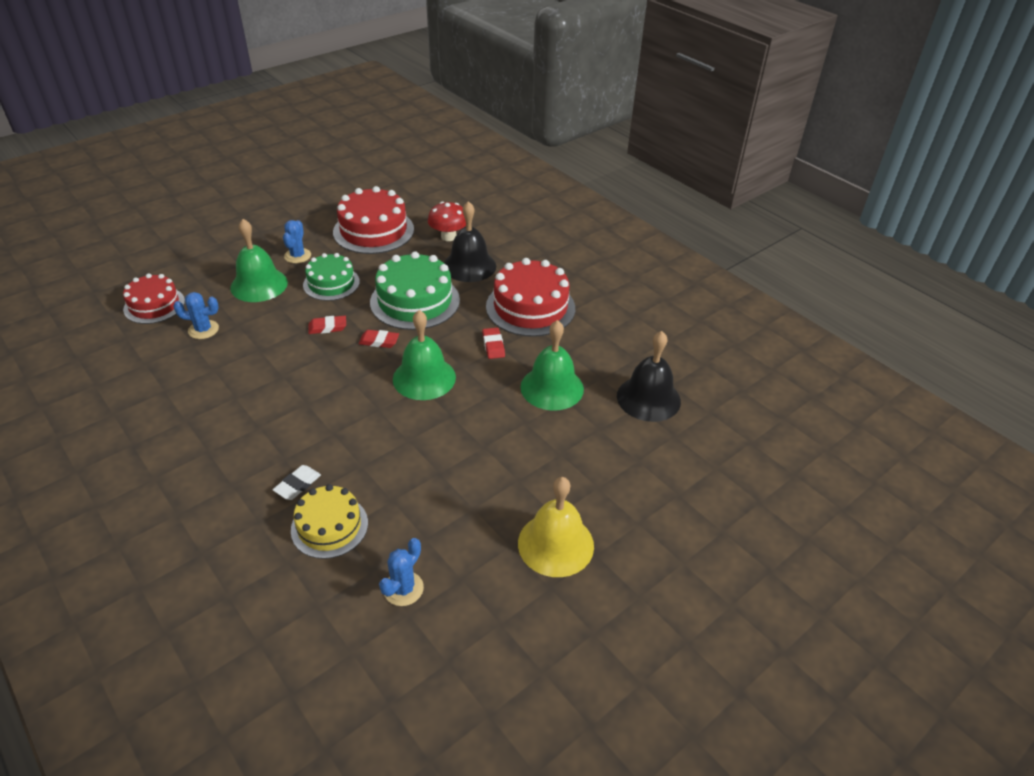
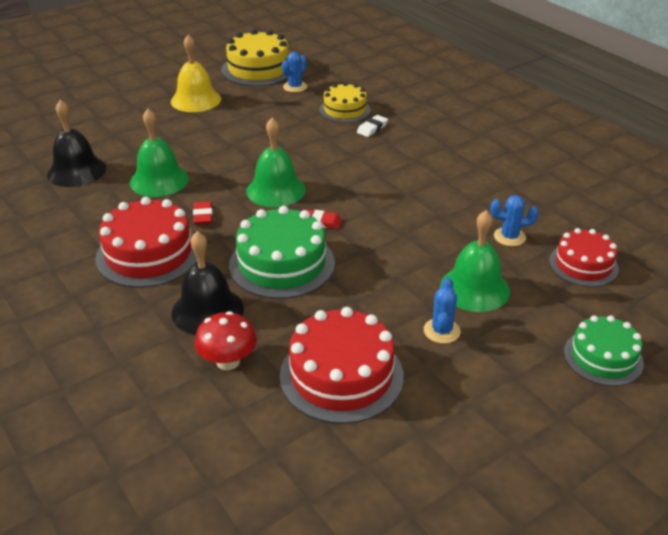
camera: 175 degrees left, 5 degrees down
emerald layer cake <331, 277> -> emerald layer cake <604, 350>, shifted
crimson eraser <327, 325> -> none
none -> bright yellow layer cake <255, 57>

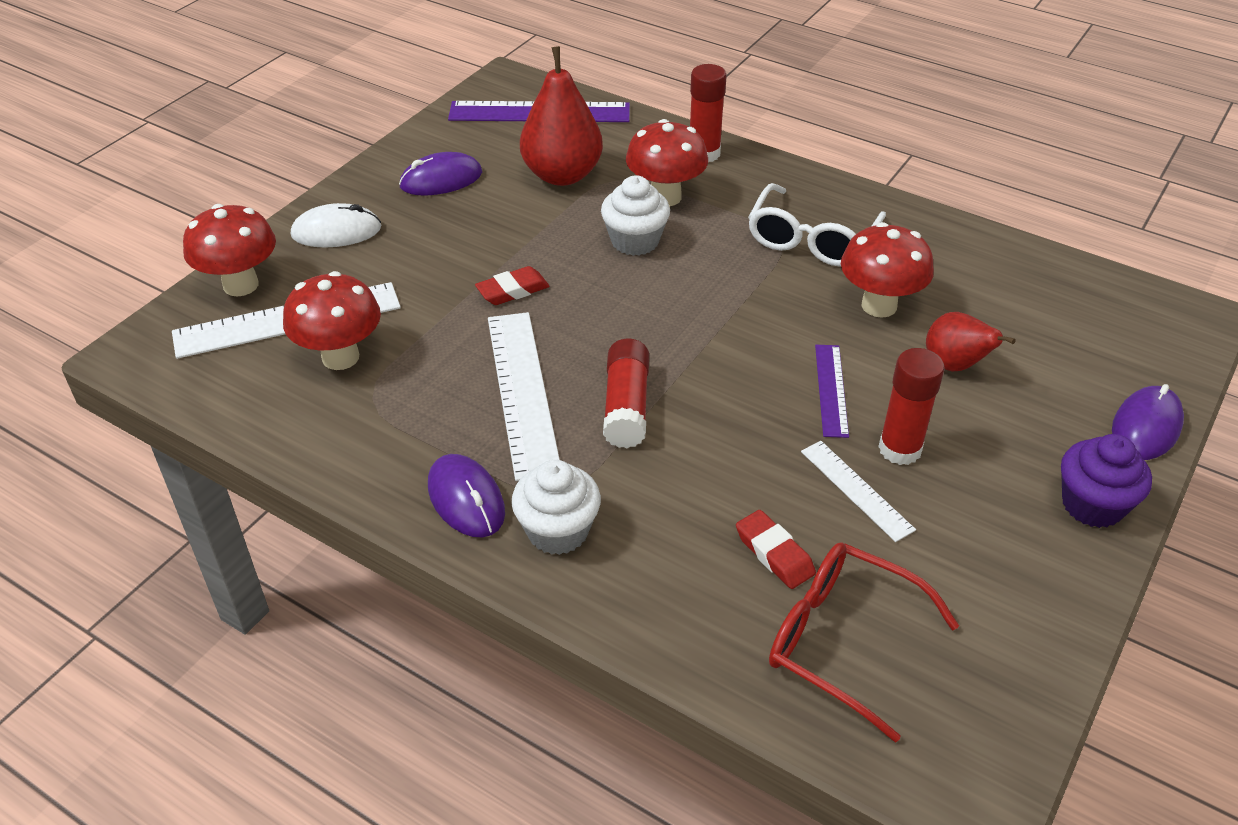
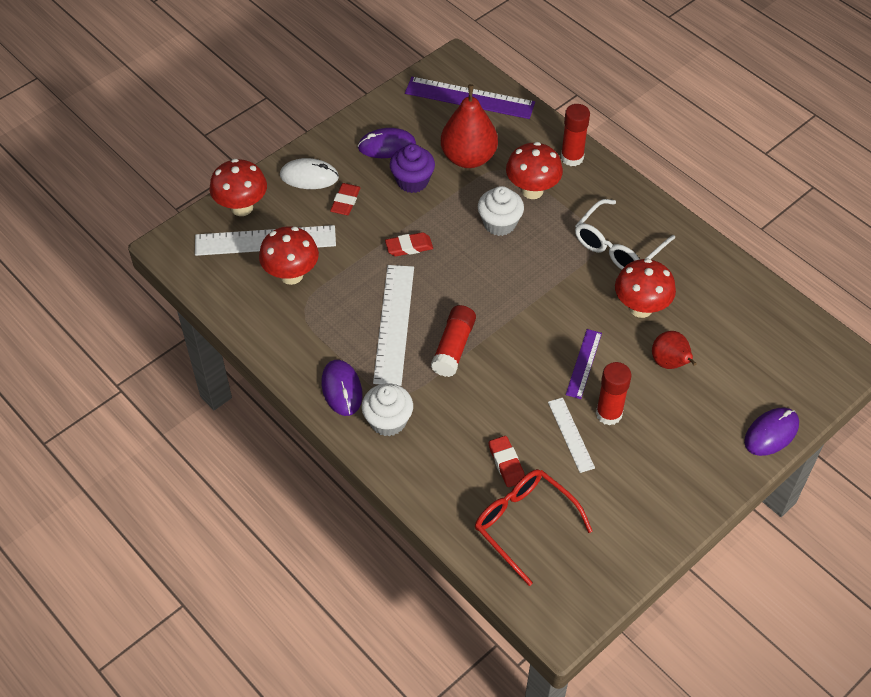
camera: 15 degrees right, 10 degrees up
royal purple muffin <1106, 481> -> royal purple muffin <412, 168>, shifted
none -> crimson eraser <345, 199>

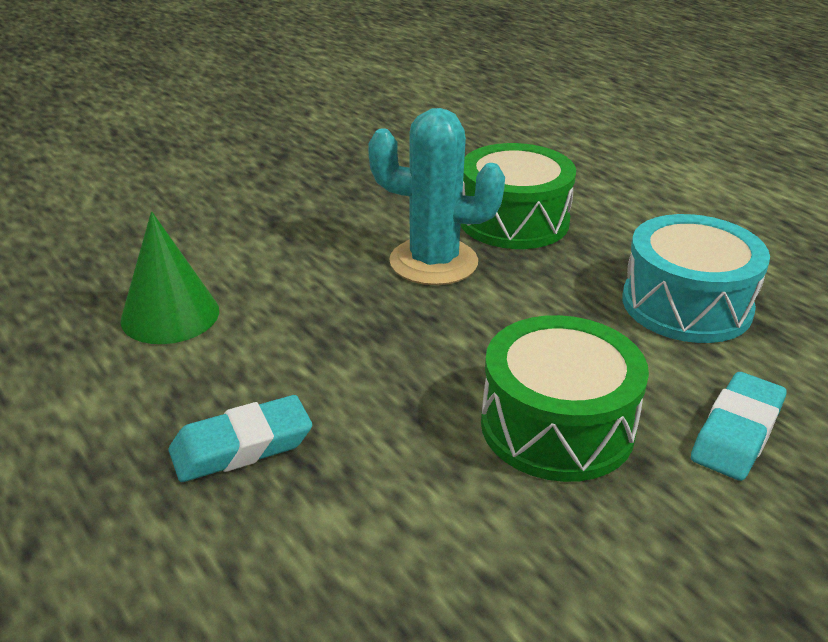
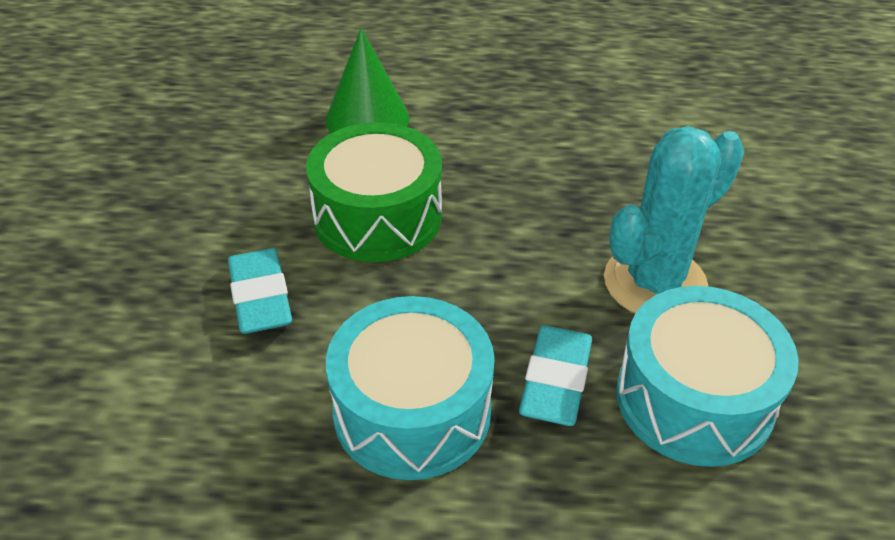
camera: 130 degrees right, 10 degrees up
emerald cone shape <169, 278> -> emerald cone shape <367, 80>, shifted
aqua eraser <240, 438> -> aqua eraser <555, 376>, shifted
emerald snare drum <518, 196> -> aqua snare drum <707, 376>

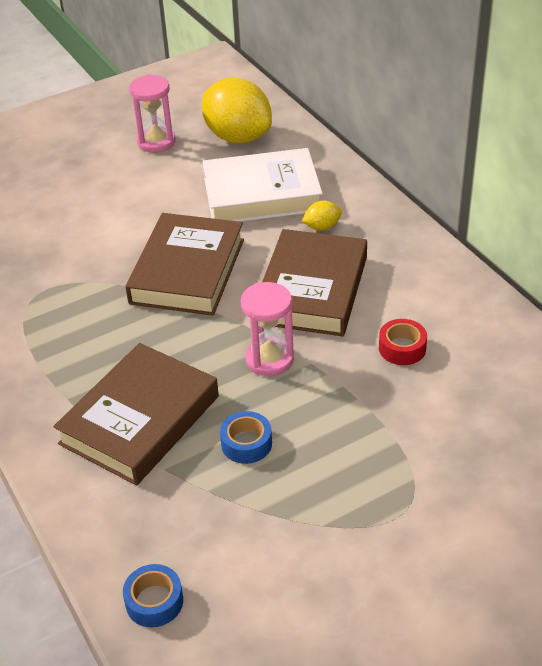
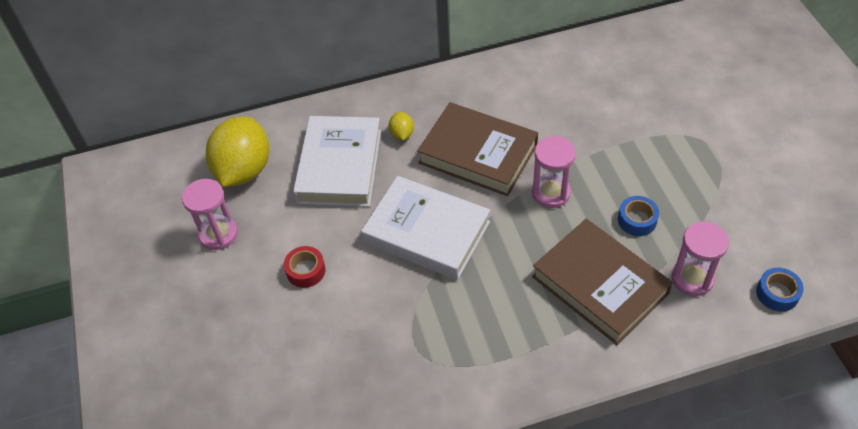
camera: 75 degrees left, 10 degrees up
russet hardback <184, 264> -> snow-white hardback <425, 228>
bright yellow toy lemon <237, 110> -> bright yellow toy lemon <237, 152>, 45 degrees counterclockwise
crimson sticky tape <403, 342> -> crimson sticky tape <304, 267>, shifted
none -> rose-pink sandglass <700, 258>

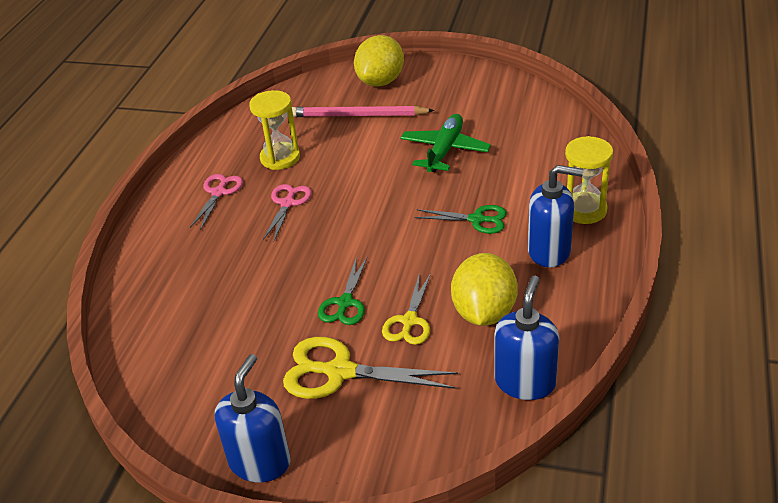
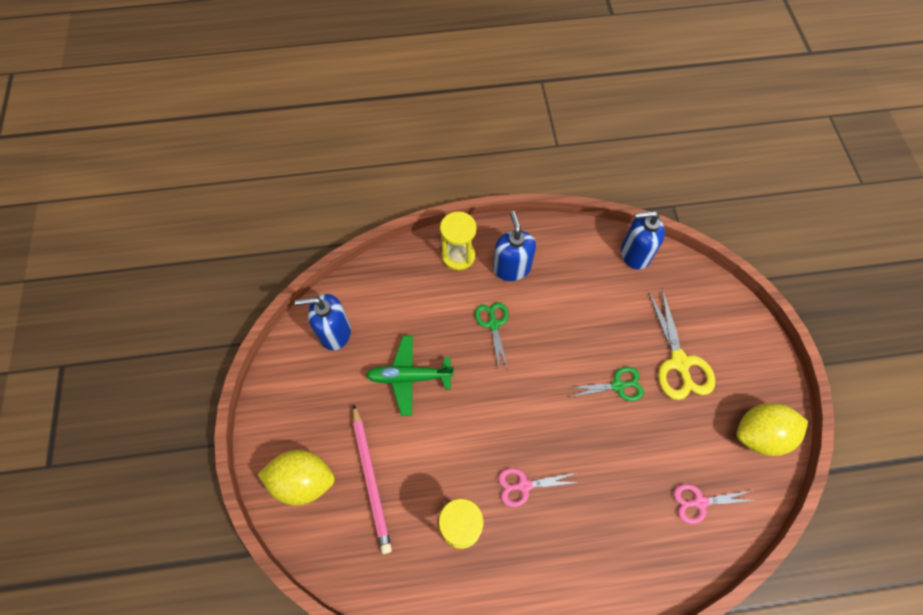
camera: 115 degrees left, 25 degrees up
rose-pink pair of scissors <216, 202> -> rose-pink pair of scissors <715, 504>, shifted
royal blue soap pump <253, 418> -> royal blue soap pump <323, 322>, shifted
bright yellow pair of scissors <406, 309> -> none
bright yellow toy lemon <484, 289> -> bright yellow toy lemon <772, 429>, shifted

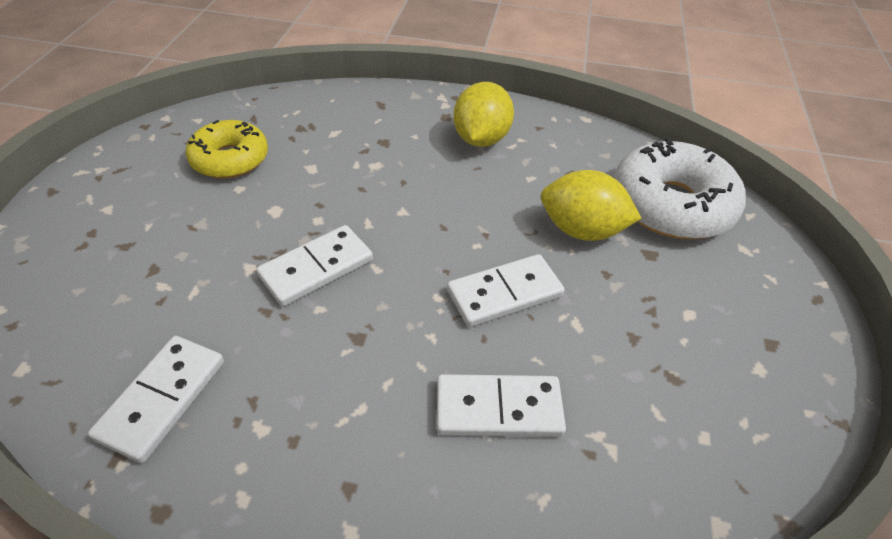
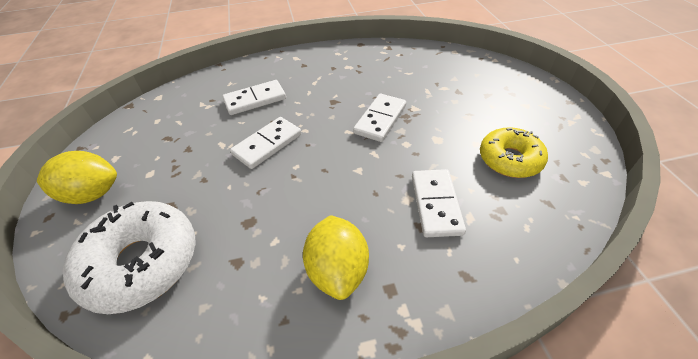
camera: 160 degrees right, 0 degrees up
snow-white domino tile <156, 399> -> snow-white domino tile <439, 203>, shifted
bright yellow toy lemon <591, 205> -> bright yellow toy lemon <77, 177>, shifted

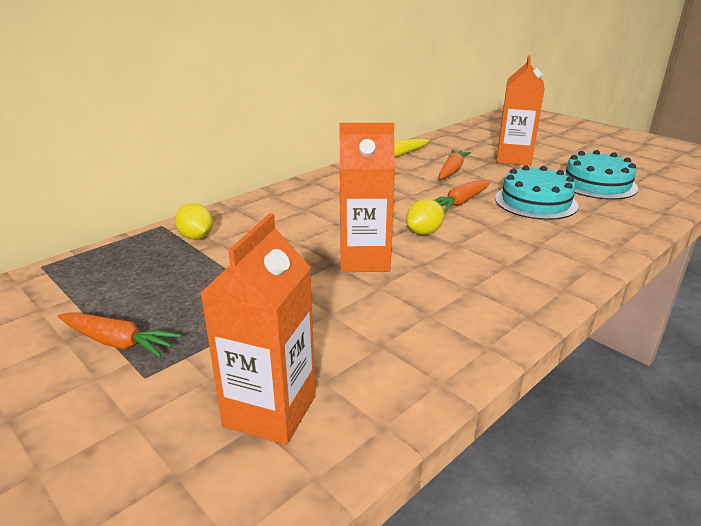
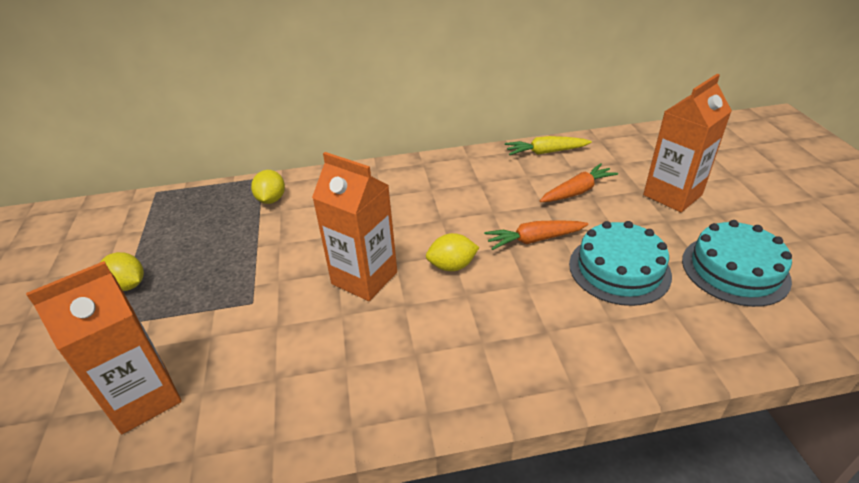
camera: 35 degrees right, 10 degrees up
bright orange carrot <119, 334> -> bright yellow toy lemon <122, 271>

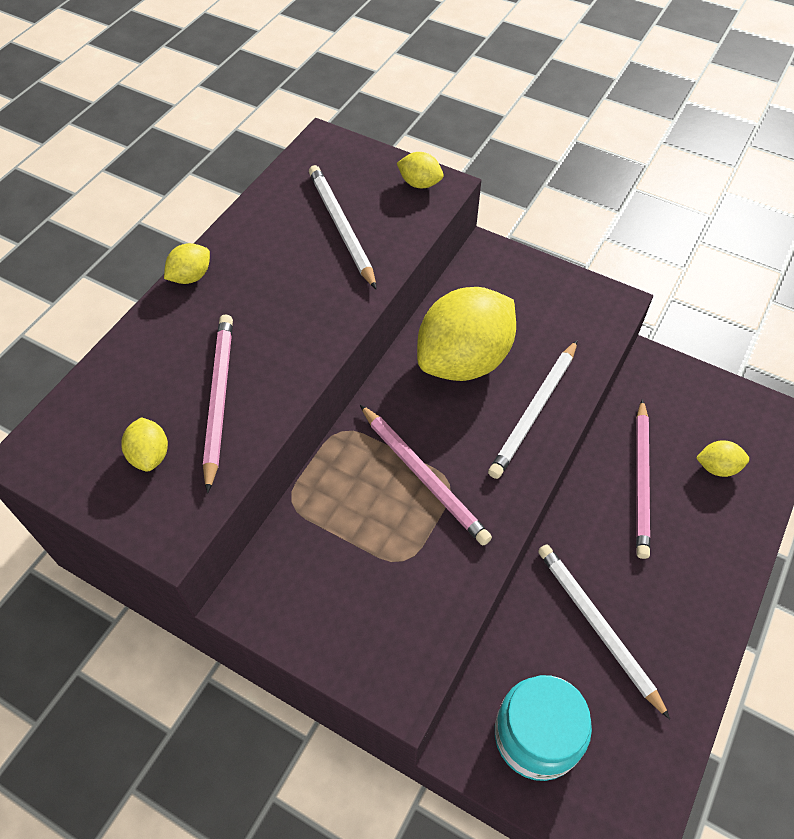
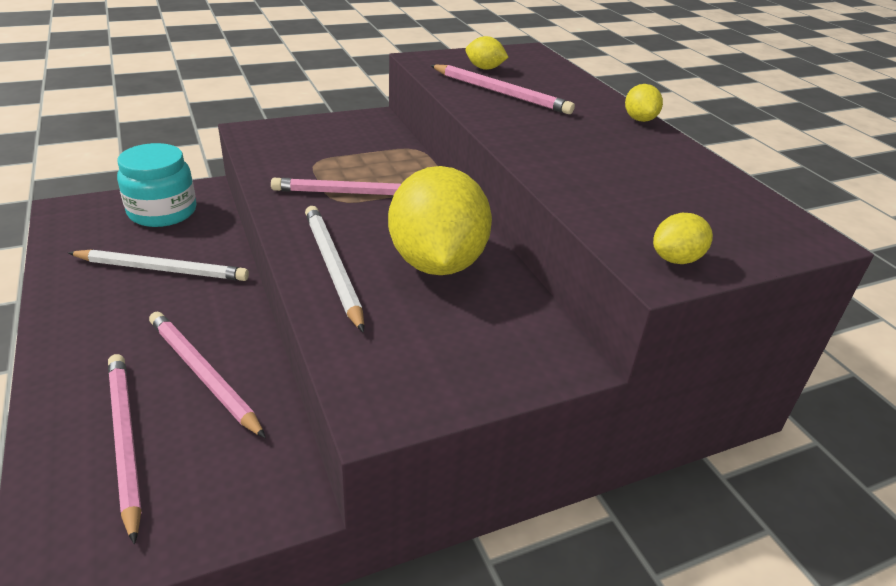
camera: 125 degrees right, 20 degrees down
snow-white pencil <342, 227> -> none
bright yellow toy lemon <722, 458> -> rose-pink pencil <125, 449>

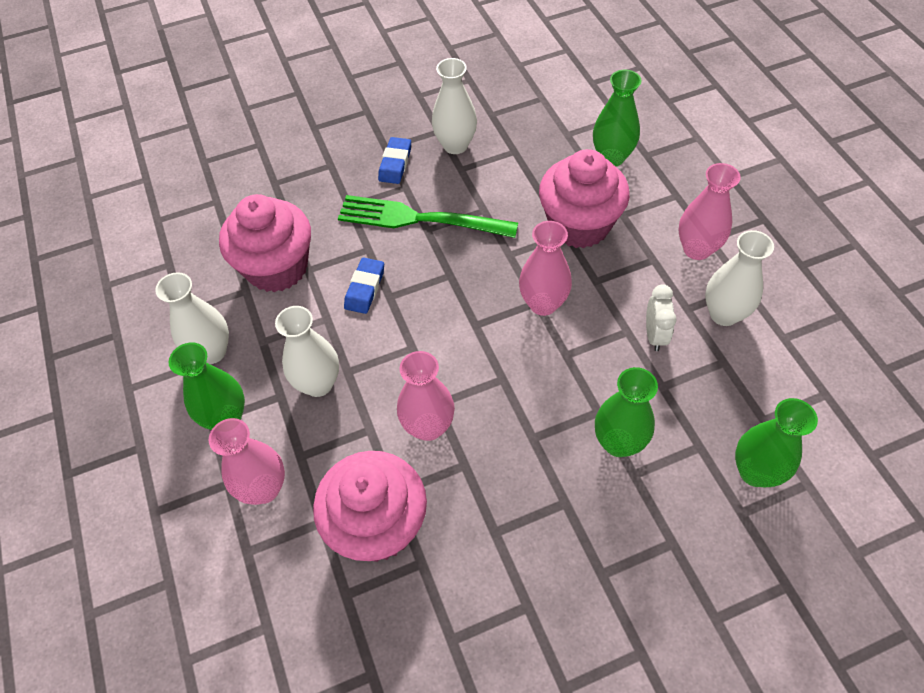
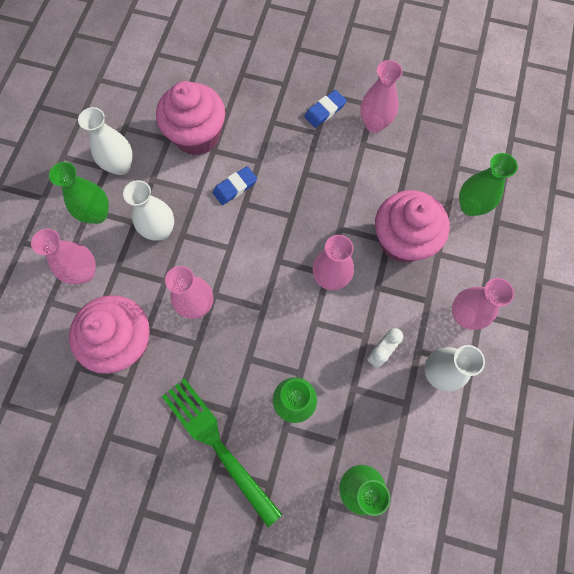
camera: 35 degrees right, 15 degrees up
emerald fork <428, 216> -> emerald fork <222, 452>, shifted
snow-white flower vase <454, 106> -> rose-pink flower vase <381, 96>

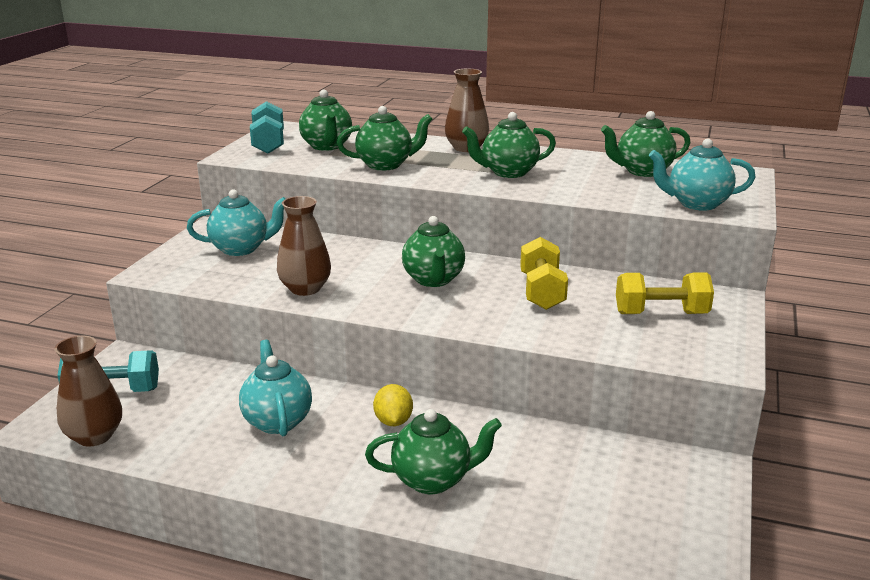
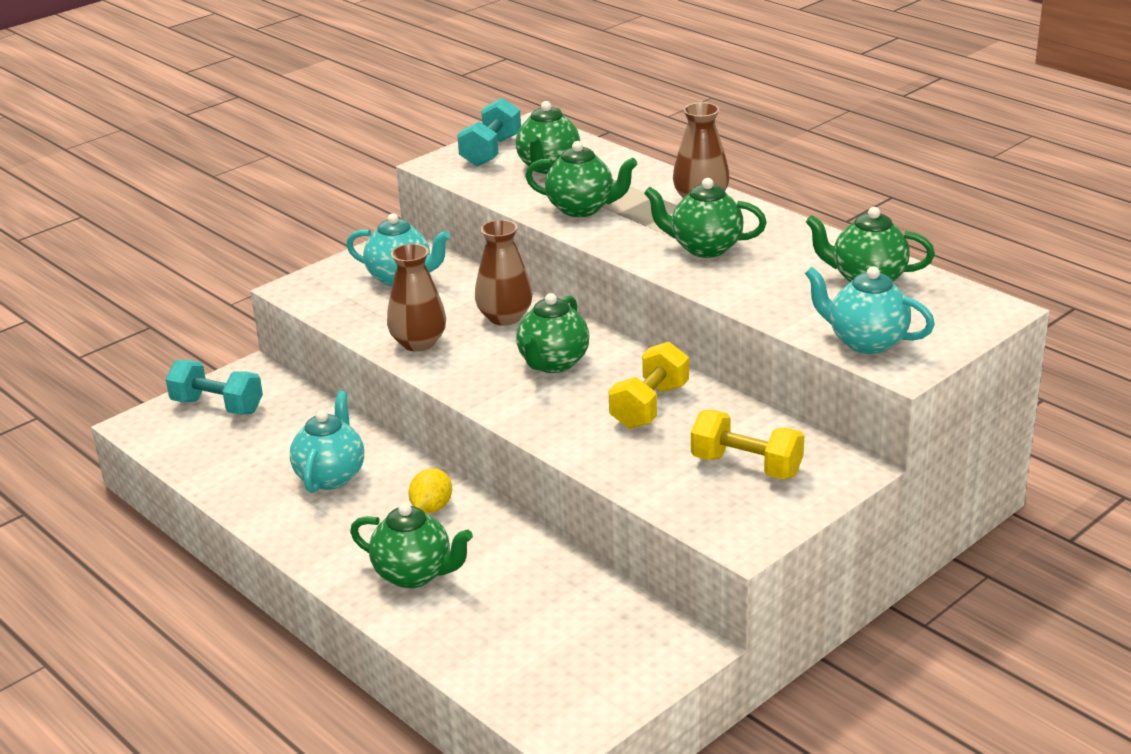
camera: 30 degrees right, 5 degrees up
russet flower vase <88, 391> -> russet flower vase <504, 273>, shifted

